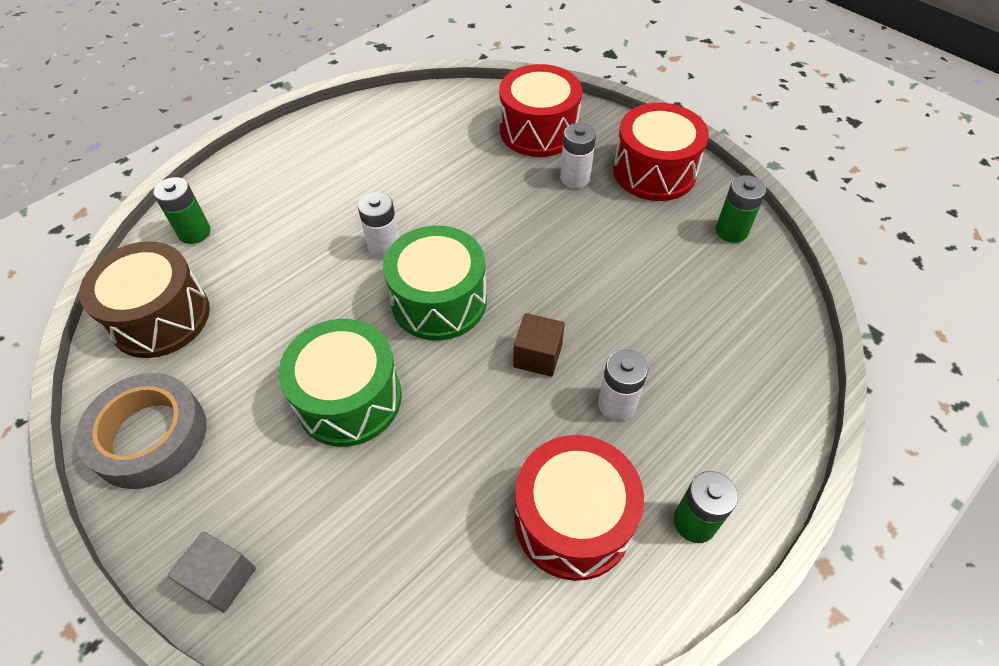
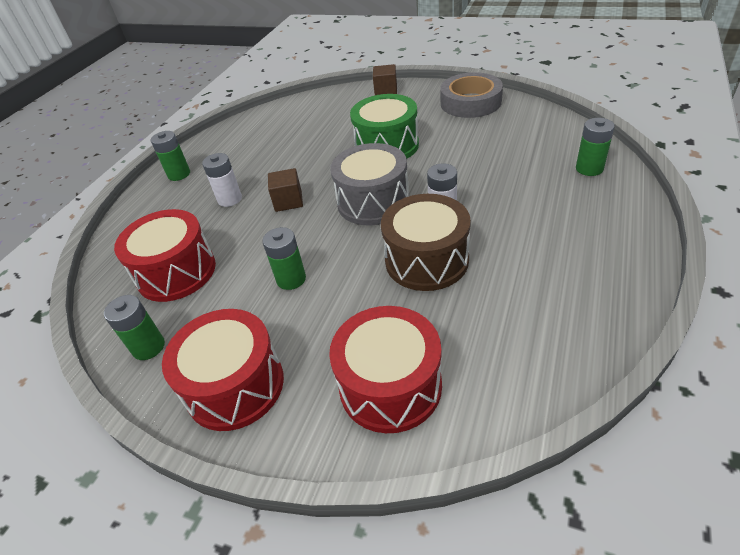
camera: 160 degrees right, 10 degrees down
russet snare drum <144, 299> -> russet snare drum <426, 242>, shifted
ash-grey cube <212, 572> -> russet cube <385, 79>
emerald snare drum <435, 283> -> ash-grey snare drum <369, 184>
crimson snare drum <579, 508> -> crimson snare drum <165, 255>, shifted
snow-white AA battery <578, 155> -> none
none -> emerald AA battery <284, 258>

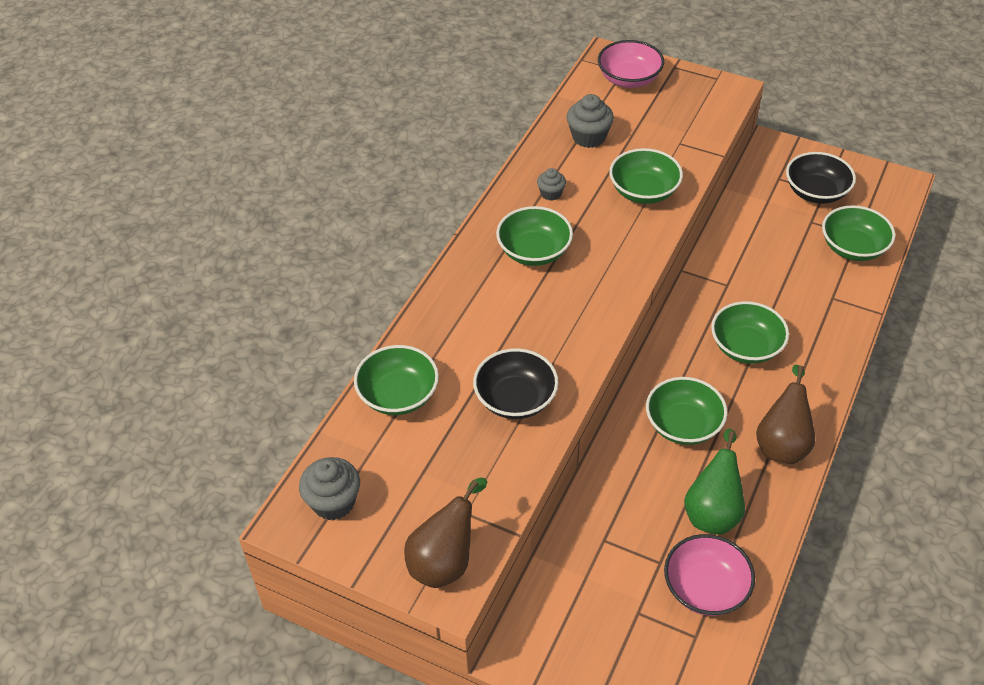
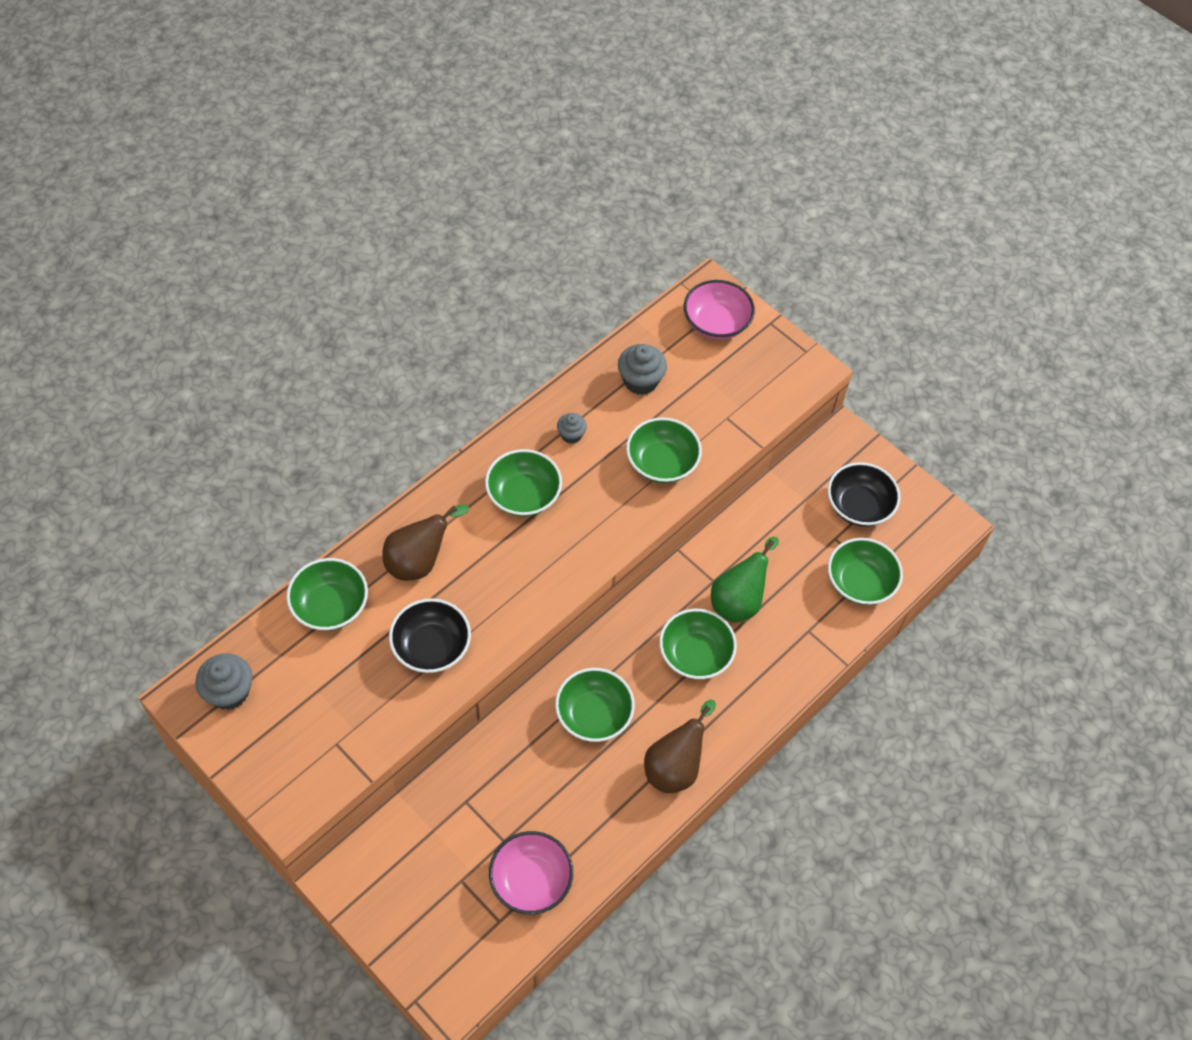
camera: 15 degrees right, 10 degrees up
russet toy pear <446, 532> -> russet toy pear <425, 543>, shifted
emerald toy pear <714, 481> -> emerald toy pear <745, 580>, shifted

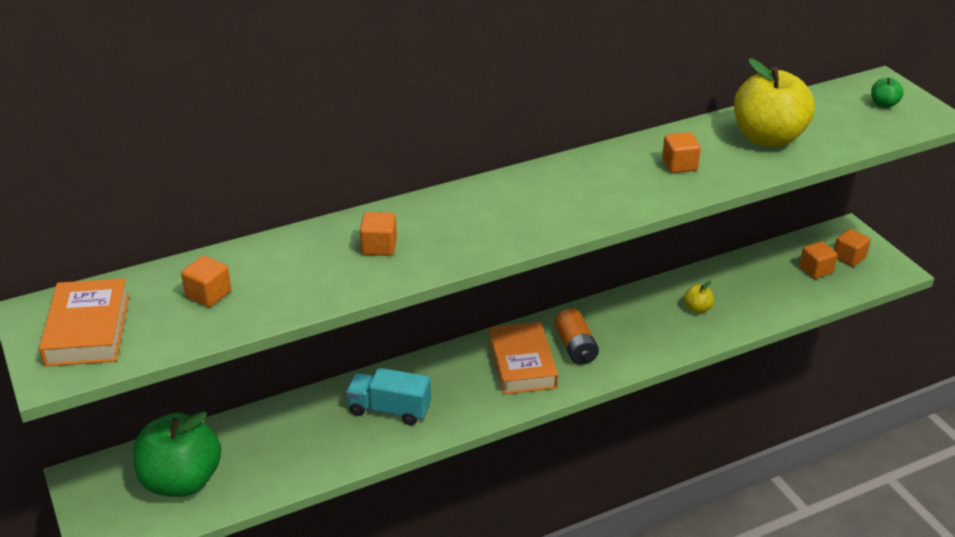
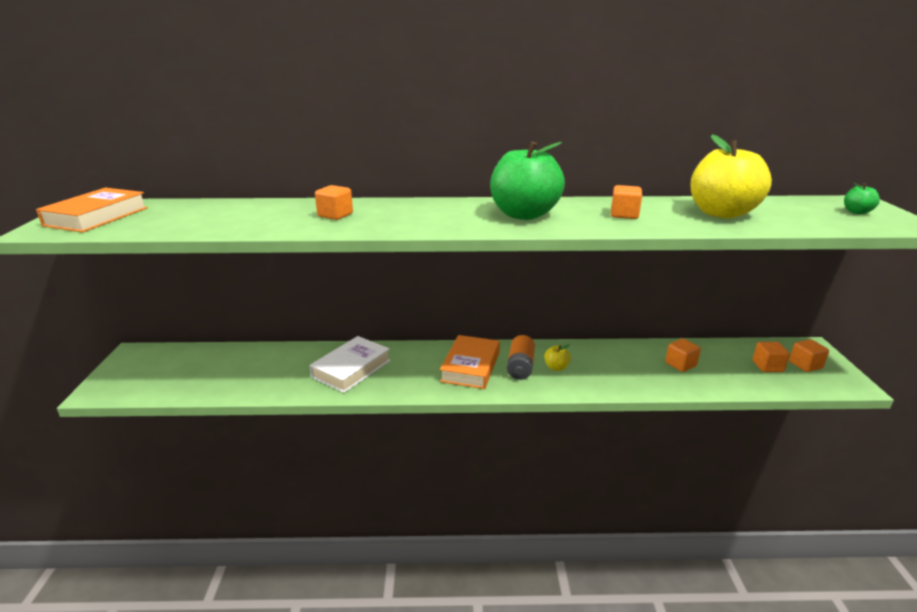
camera: 25 degrees right, 10 degrees down
emerald apple fruit <177, 454> -> emerald apple fruit <527, 180>, shifted
bright orange cube <206, 281> -> bright orange cube <683, 355>, shifted
aqua toy truck <388, 396> -> snow-white hardback <350, 364>
bright yellow apple fruit <699, 297> -> bright yellow apple fruit <557, 358>, shifted

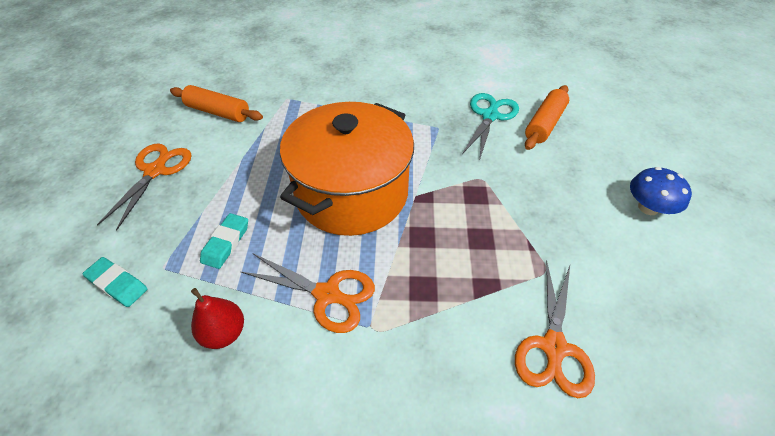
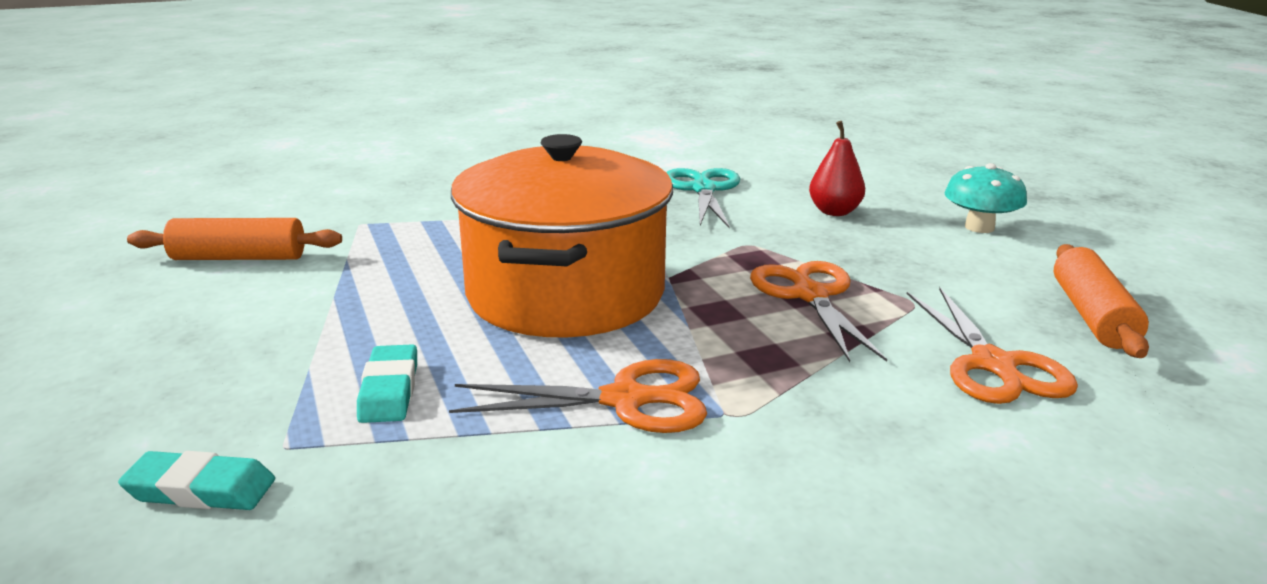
camera: 25 degrees left, 25 degrees down
bright orange pair of scissors <144, 187> -> bright orange pair of scissors <818, 311>, shifted
crimson toy pear <217, 318> -> crimson toy pear <837, 168>, shifted
bright orange dough roller <547, 117> -> bright orange dough roller <1101, 301>, shifted
royal blue toadstool <661, 191> -> aqua toadstool <986, 198>

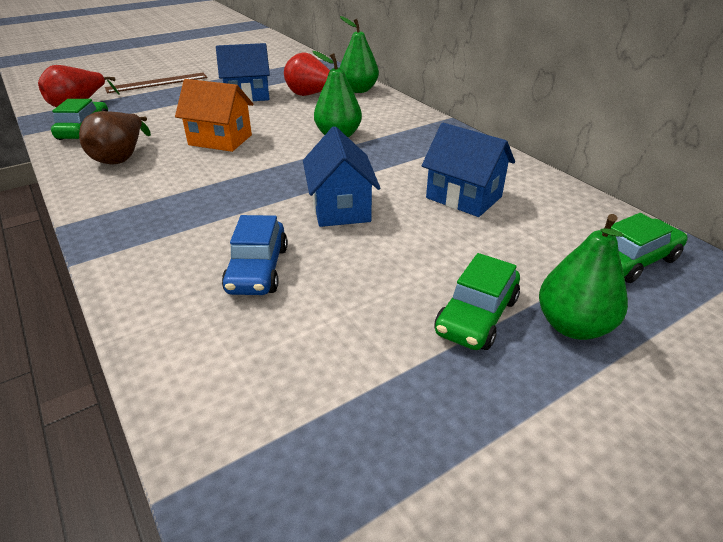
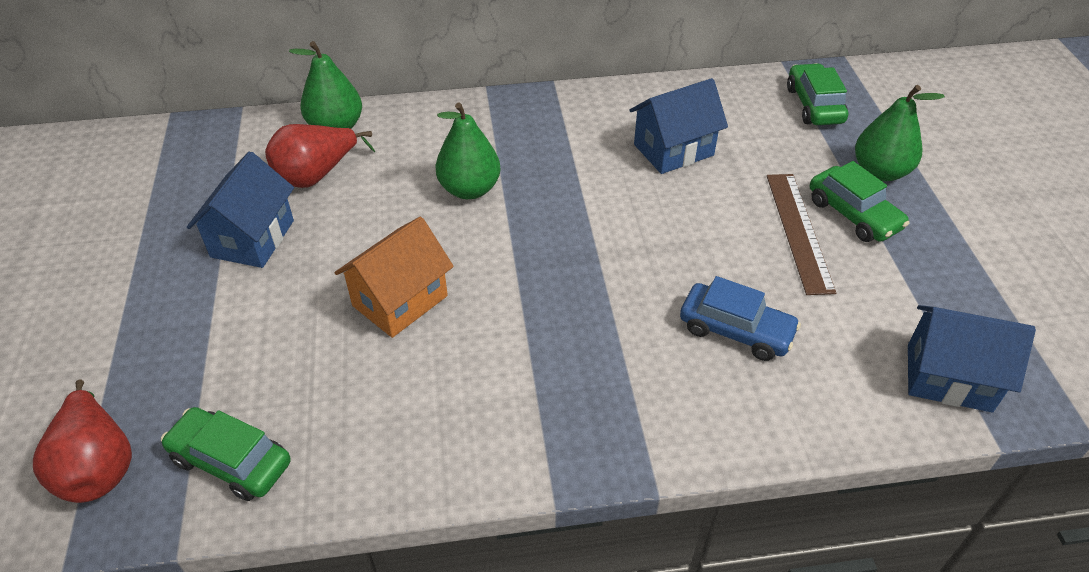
camera: 65 degrees left, 10 degrees up
russet toy pear <115, 138> -> none
russet straightedge <156, 83> -> russet straightedge <801, 234>, shifted
royal blue house <341, 176> -> royal blue house <972, 358>, shifted

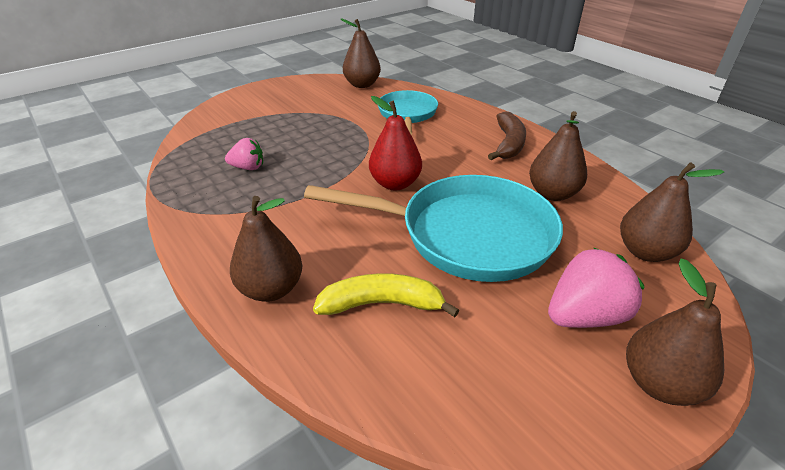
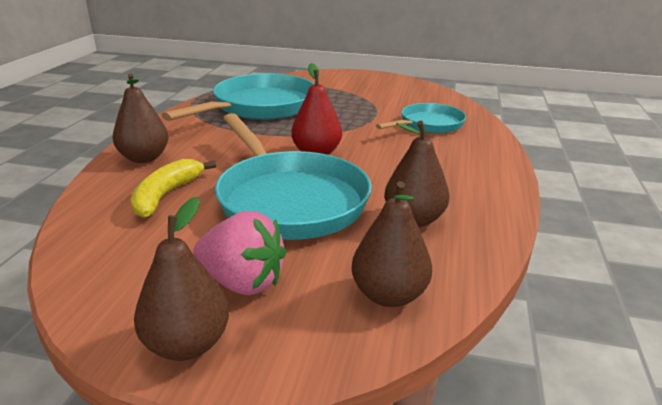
camera: 50 degrees right, 10 degrees down
rose-pink berry <244, 154> -> aqua skillet <238, 97>
bright yellow toy banana <386, 295> -> bright yellow toy banana <173, 188>, 120 degrees counterclockwise
russet toy pear <361, 53> -> none
russet toy banana <507, 135> -> none

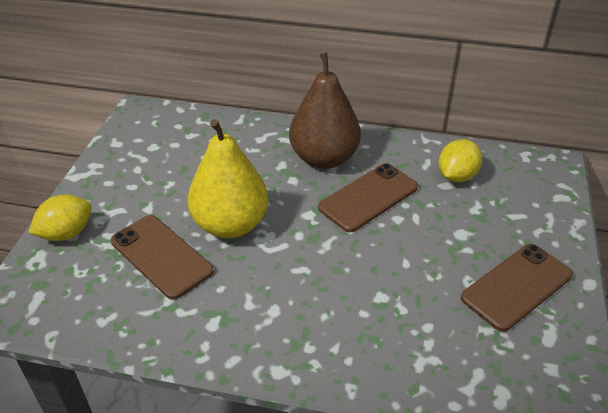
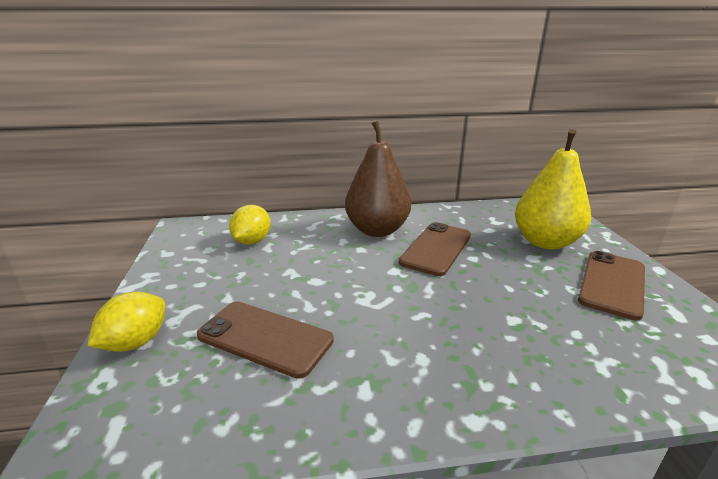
camera: 20 degrees left, 15 degrees down
bright yellow toy pear <228, 178> -> bright yellow toy pear <553, 189>, shifted
bright yellow toy lemon <460, 160> -> bright yellow toy lemon <250, 224>, shifted

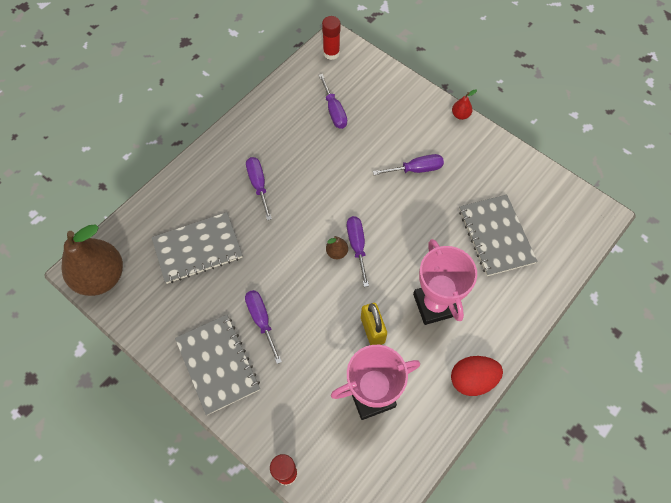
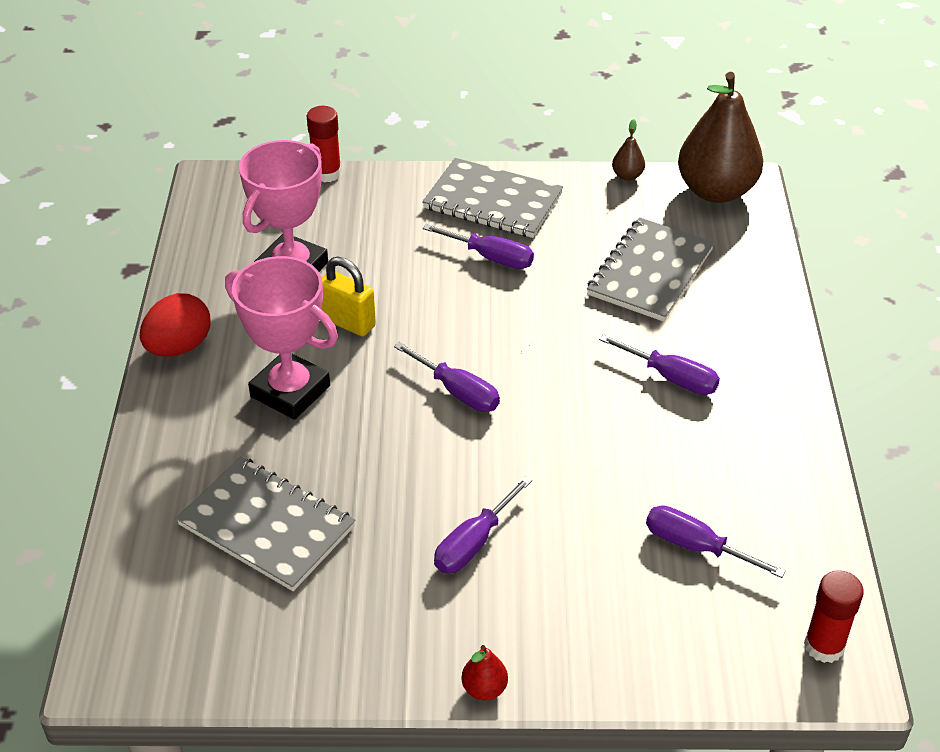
camera: 140 degrees right, 20 degrees down
russet toy pear <337, 247> -> russet toy pear <628, 150>, shifted

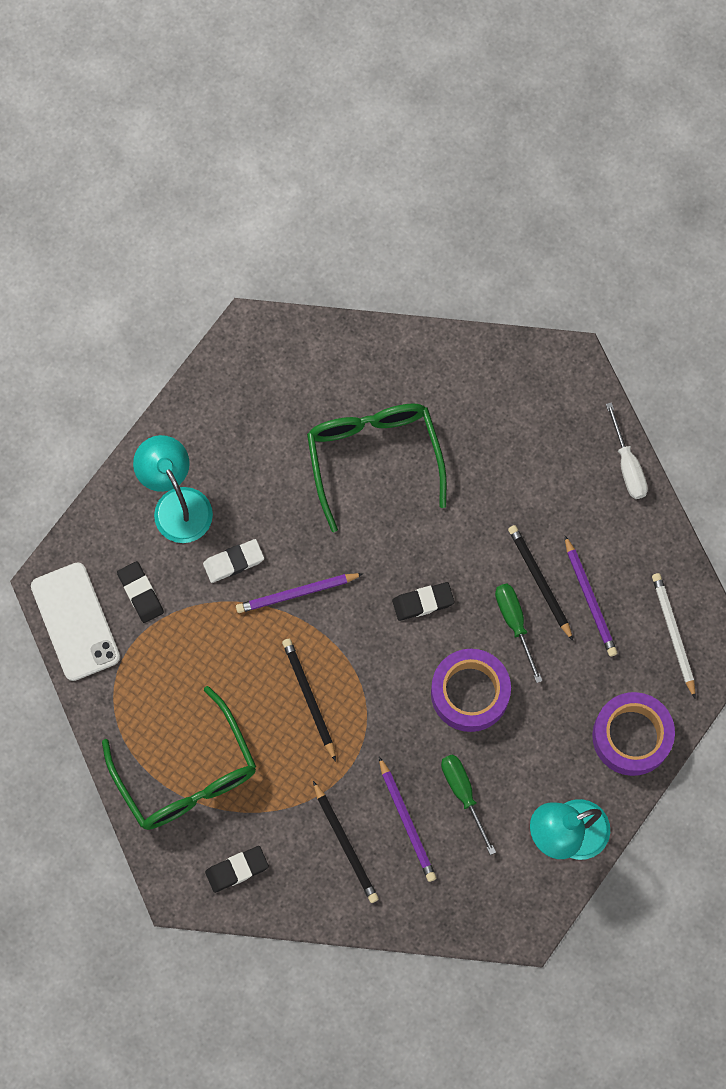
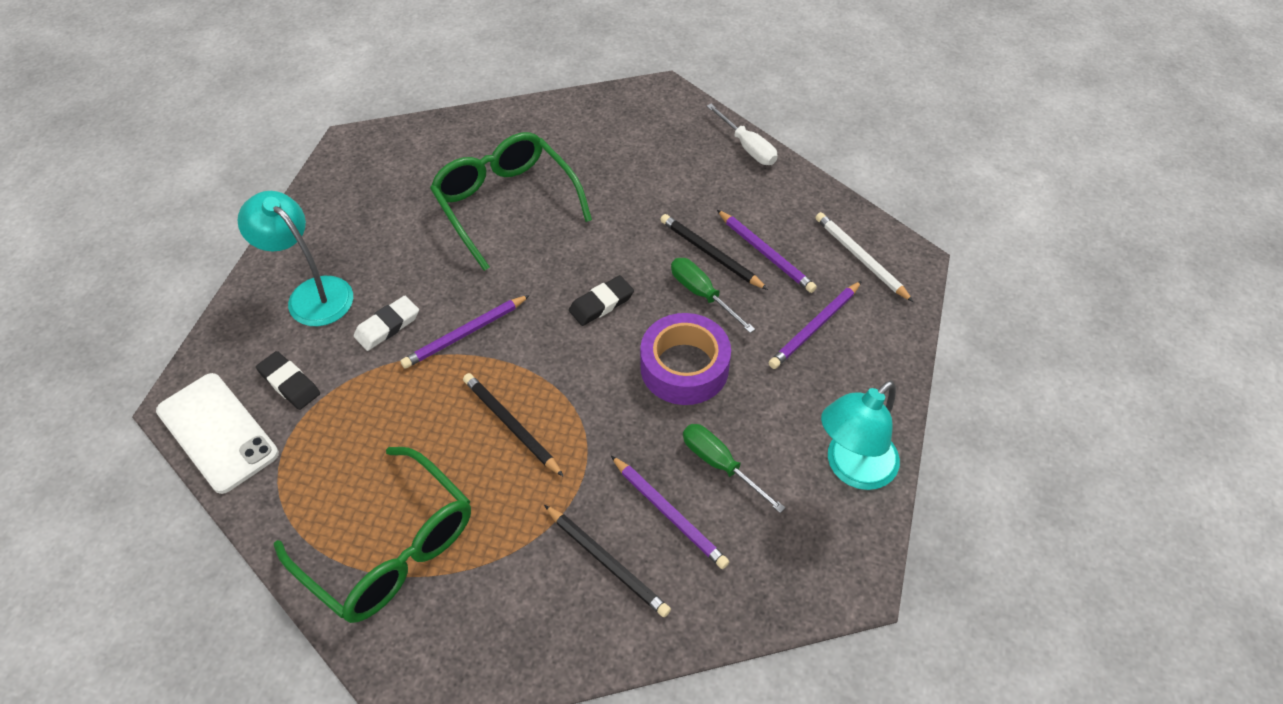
camera: 20 degrees left, 20 degrees down
jet-black eraser <237, 869> -> none
royal purple sticky tape <633, 734> -> none
none -> royal purple pencil <815, 325>

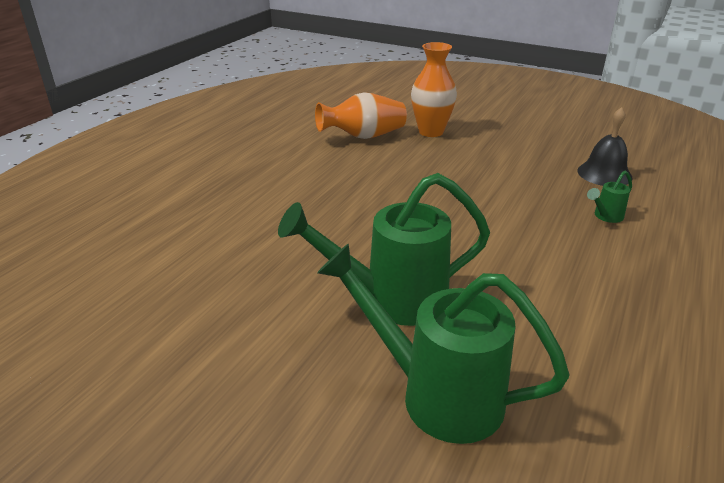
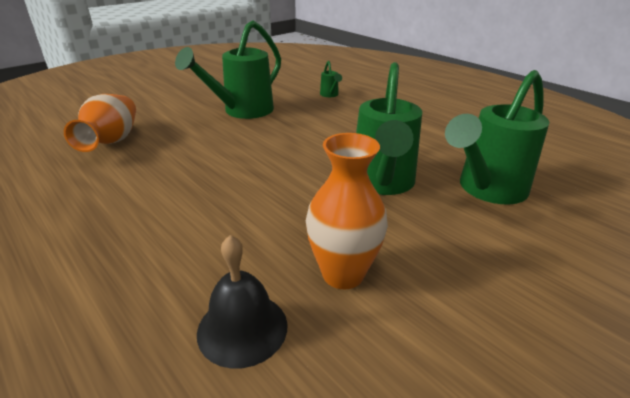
camera: 70 degrees left, 0 degrees up
bright orange flower vase <434, 89> -> bright orange flower vase <347, 211>, shifted
jet-black bell <604, 146> -> jet-black bell <242, 302>, shifted
none -> emerald watering pot <228, 69>

